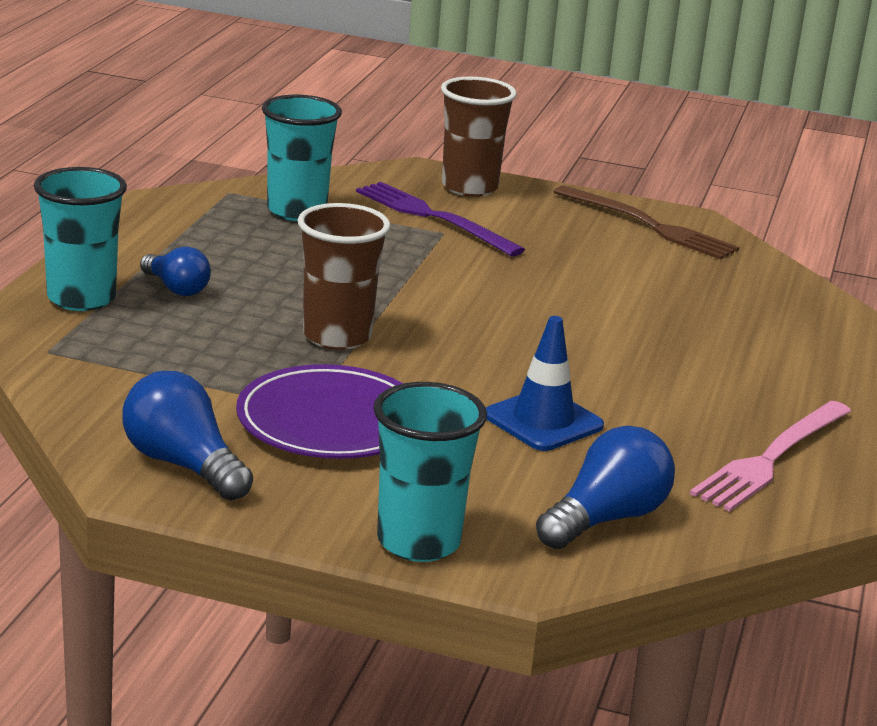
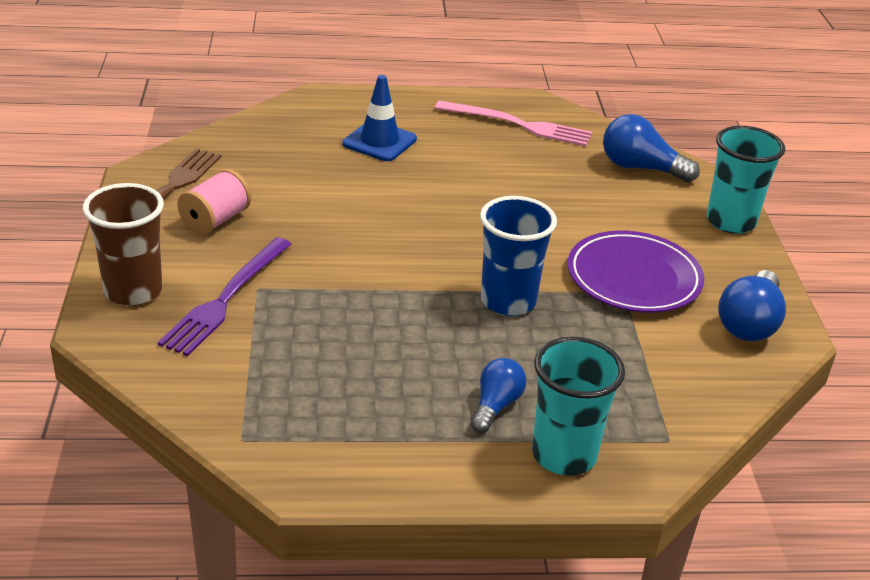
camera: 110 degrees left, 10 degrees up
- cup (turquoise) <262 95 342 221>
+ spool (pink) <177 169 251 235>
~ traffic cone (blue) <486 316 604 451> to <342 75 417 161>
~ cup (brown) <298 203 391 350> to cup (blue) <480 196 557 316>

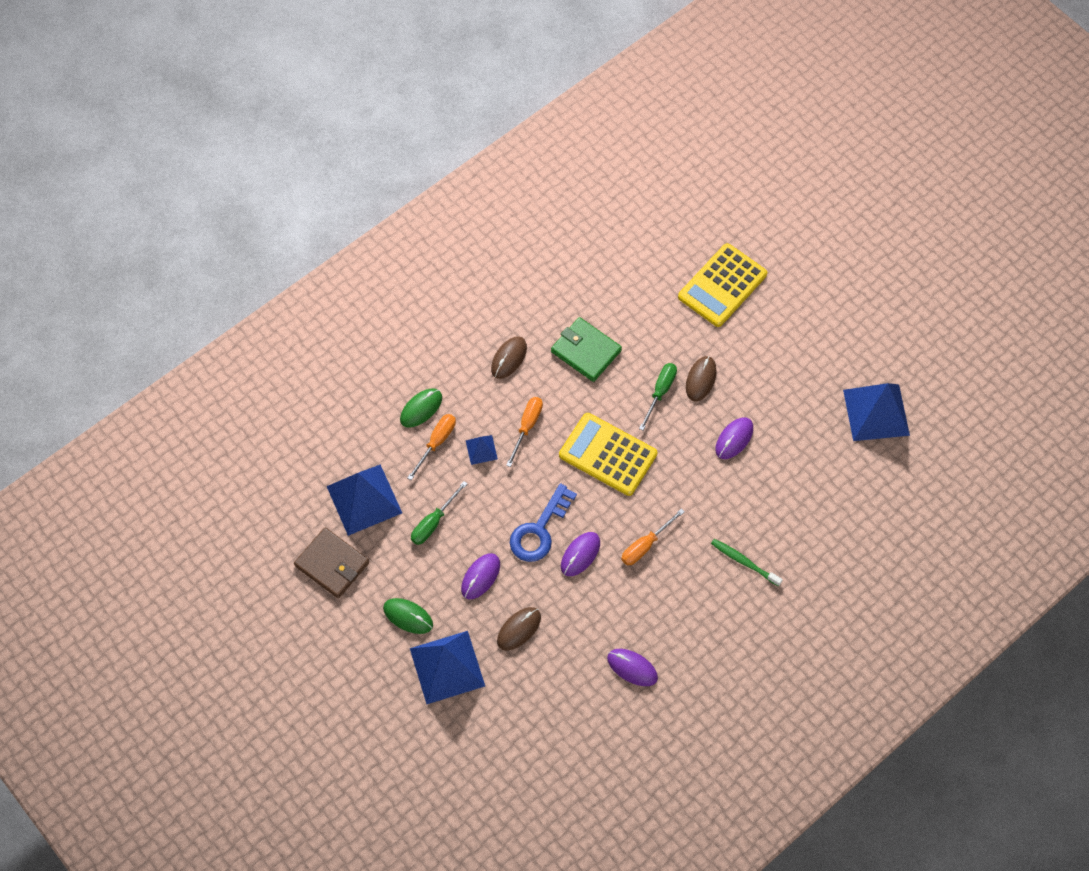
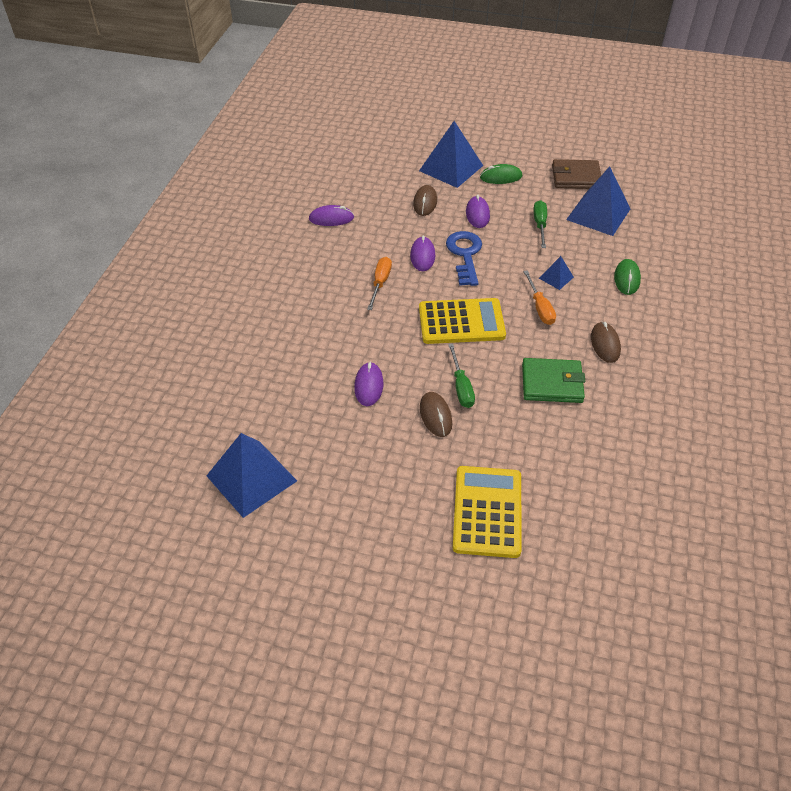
camera: 145 degrees right, 15 degrees down
- screwdriver (orange) <407 414 456 480>
- toothbrush (green) <711 539 783 586>

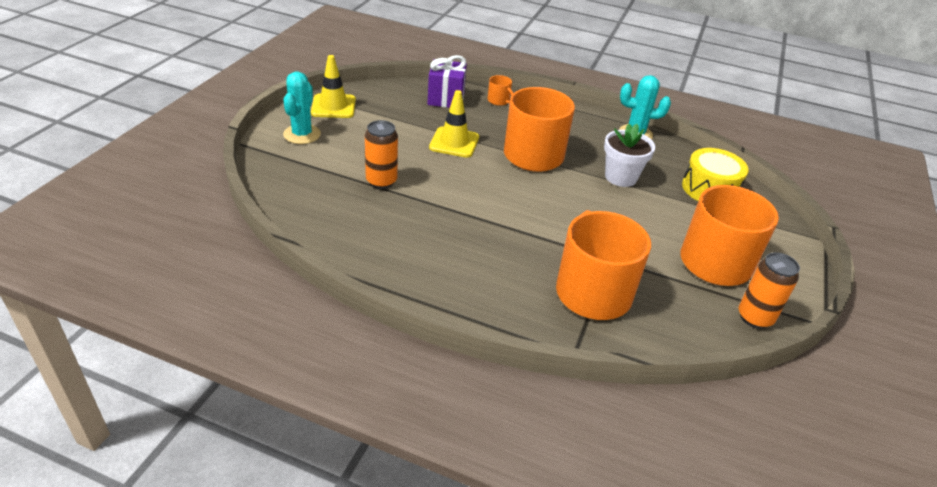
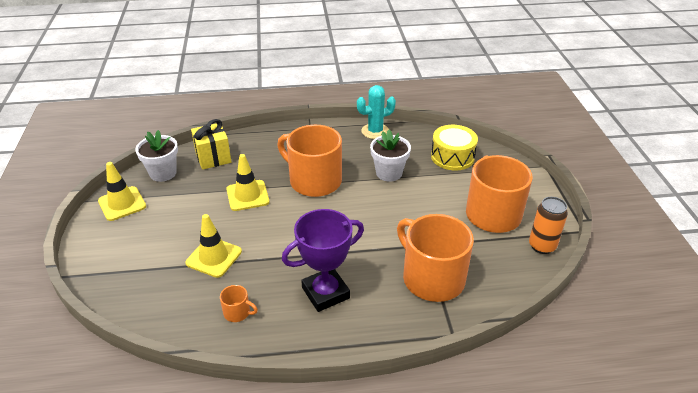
camera: 25 degrees left, 0 degrees up
- cactus (turquoise) <283 71 321 144>
+ flower pot (white) <135 130 178 182>
+ trophy (purple) <282 209 364 312>
~ mug (orange) <488 75 513 106> to <220 285 258 322>
~ can (orange) <365 120 398 189> to traffic cone (yellow) <185 214 242 278>
~ gift (purple) <427 55 467 108> to gift (yellow) <191 119 231 170>

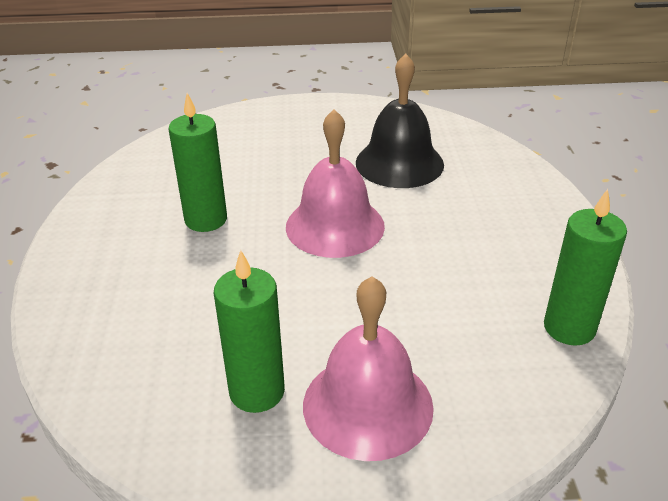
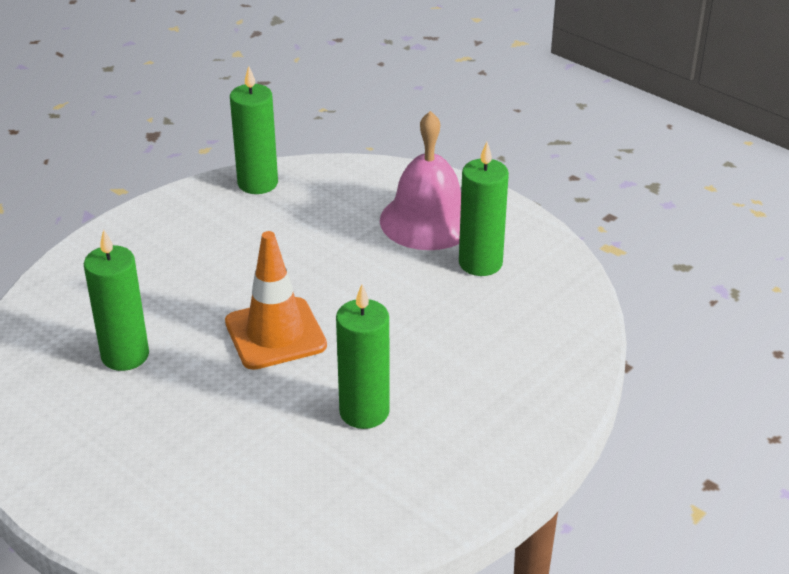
camera: 135 degrees left, 0 degrees up
~ bell (pink) <286 109 385 258> to traffic cone (orange) <225 231 327 370>
~ bell (black) <356 54 444 188> to candle (green) <84 229 149 371>

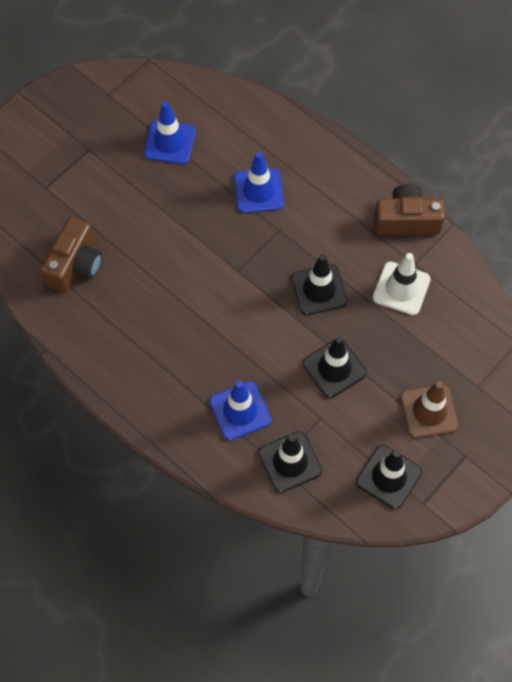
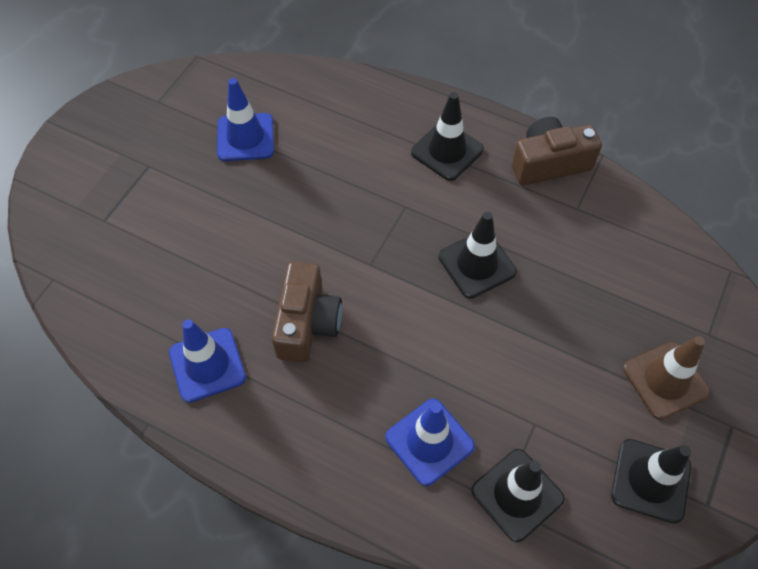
camera: 15 degrees left, 5 degrees down
- traffic cone (white) <373 253 431 315>
~ camera (brown) <41 217 102 292> to <272 261 342 362>
~ traffic cone (blue) <234 152 284 213> to <169 319 246 403>
~ traffic cone (black) <303 336 367 398> to <411 92 484 181>

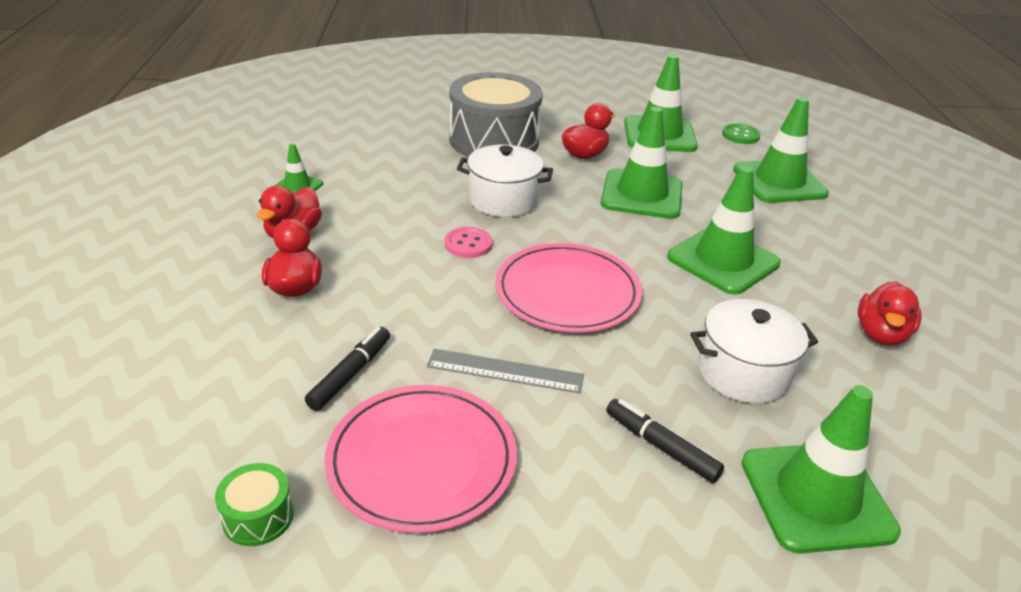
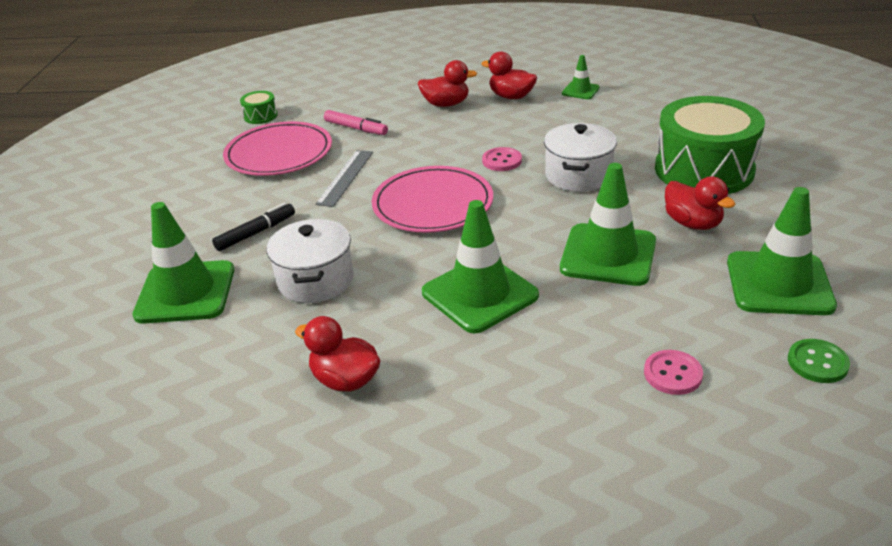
camera: 100 degrees right, 0 degrees up
~ traffic cone (green) <733 97 829 203> to button (pink) <644 350 703 395>
~ marker (black) <305 327 390 411> to marker (pink) <324 110 388 135>
~ drum (grey) <450 72 543 157> to drum (green) <655 96 765 194>

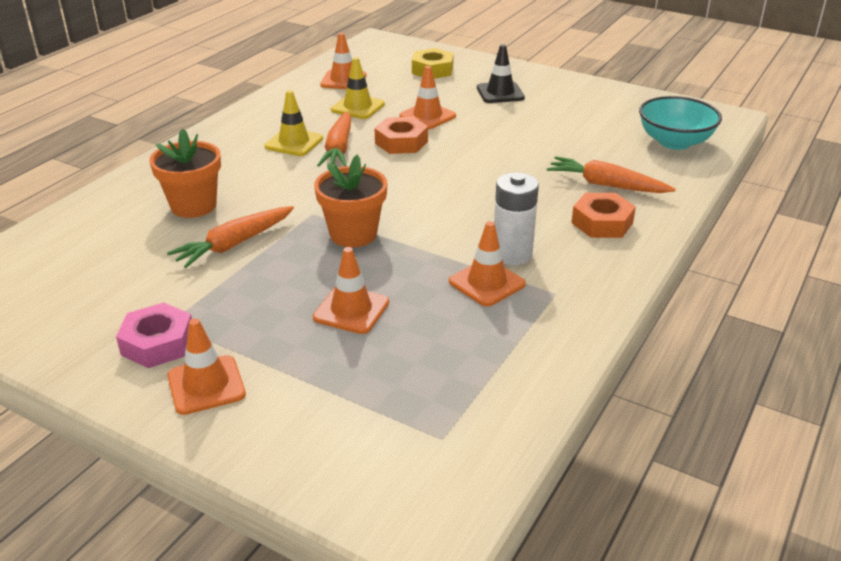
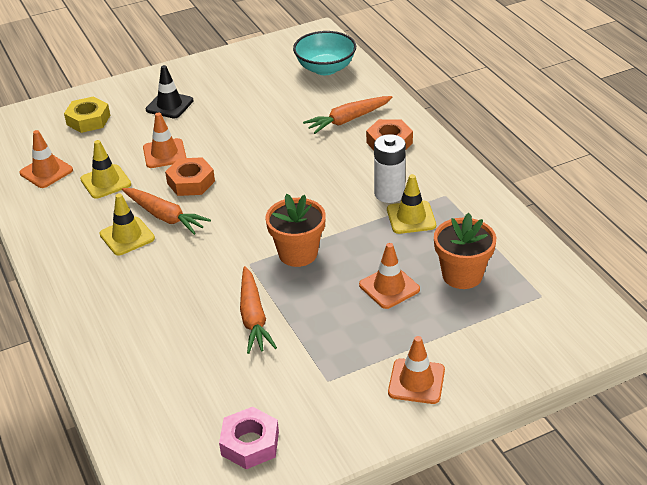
camera: 55 degrees left, 5 degrees up
~ nut (pink) <116 302 192 368> to <219 407 279 469>
~ flower pot (orange) <149 129 221 218> to <434 213 496 289>
~ traffic cone (orange) <449 221 526 307> to traffic cone (yellow) <387 174 436 234>

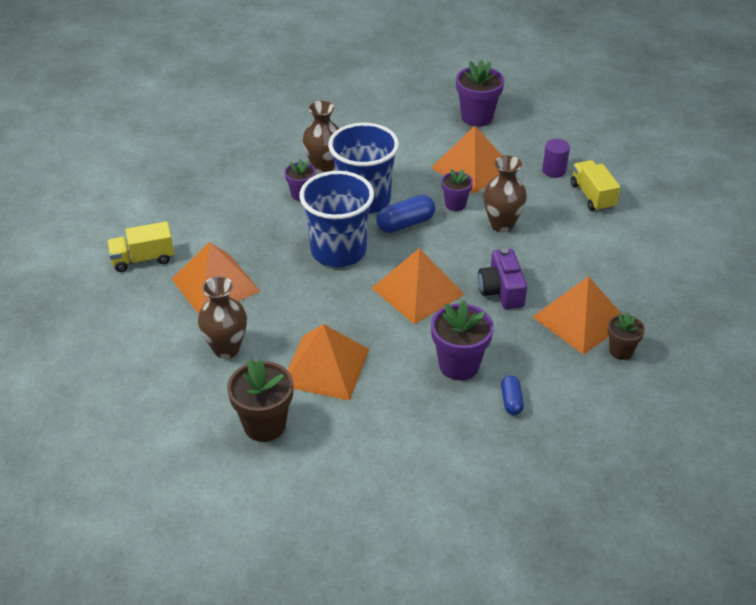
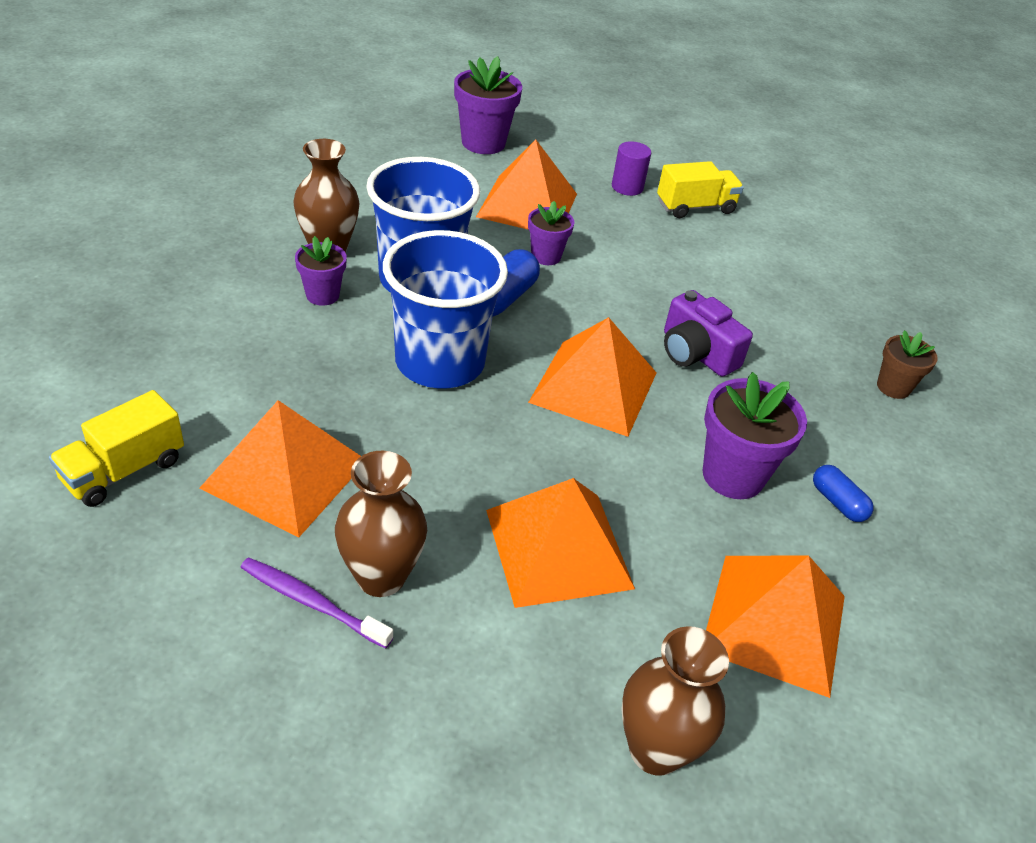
camera: 35 degrees left, 0 degrees up
- flower pot (brown) <227 359 293 442>
+ toothbrush (purple) <240 557 393 649>
~ vase (brown) <483 155 527 232> to <621 626 729 776>
~ pyramid (orange) <533 276 621 355> to <706 556 845 698>
~ truck (yellow) <571 160 620 212> = <657 161 744 218> 120 degrees clockwise

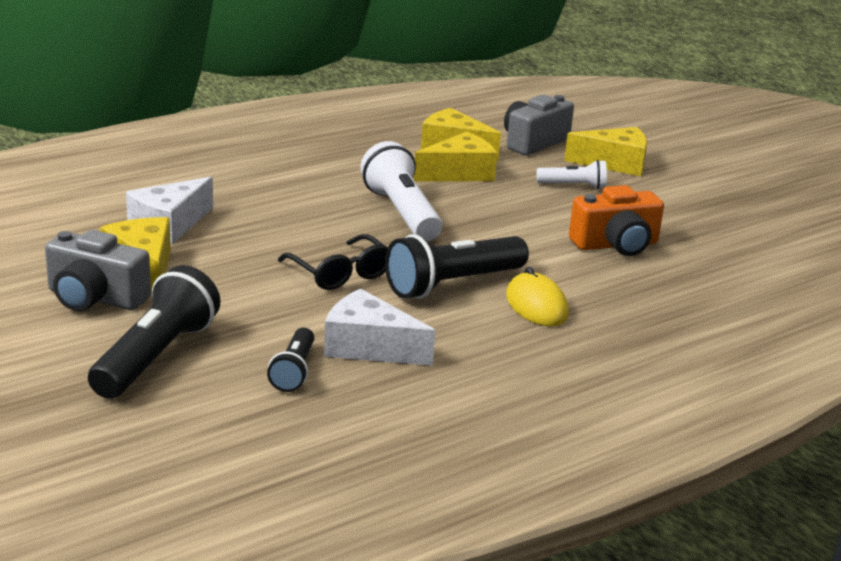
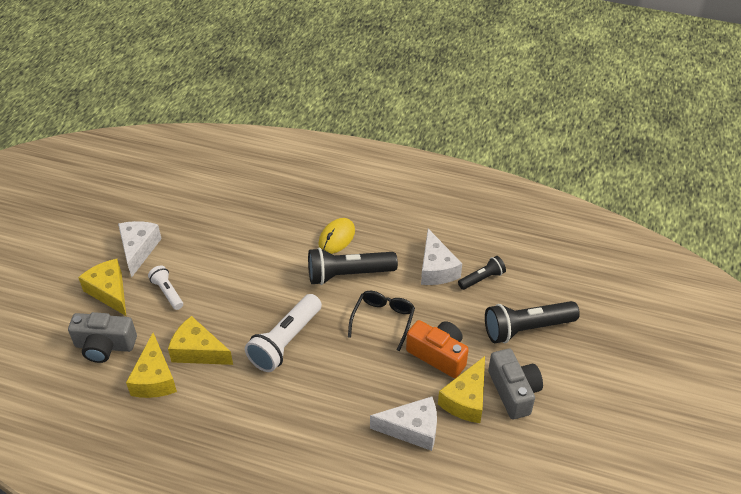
camera: 125 degrees left, 20 degrees up
+ cheese (white) <118 221 162 278>
~ camera (orange) <569 185 664 256> to <406 320 469 378>
~ flashlight (black) <385 234 529 299> = <308 248 398 285> 150 degrees clockwise

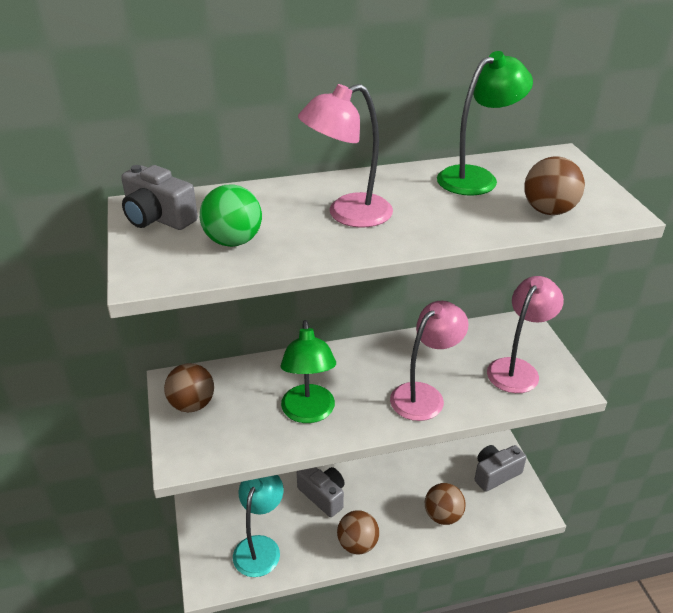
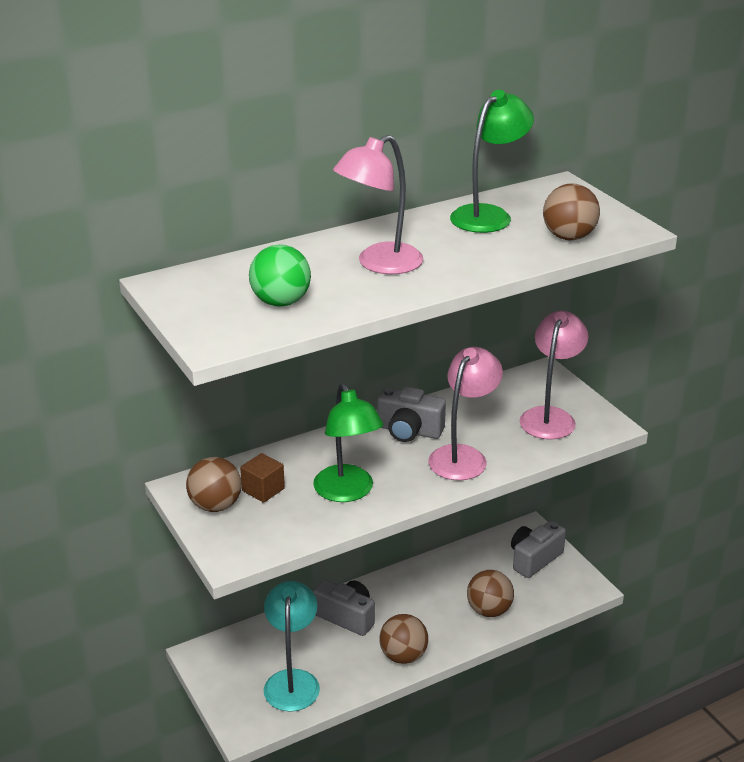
camera: 15 degrees left, 5 degrees down
+ cube (brown) <240 453 285 503>
~ camera (grey) <121 165 198 230> to <377 387 446 442>

